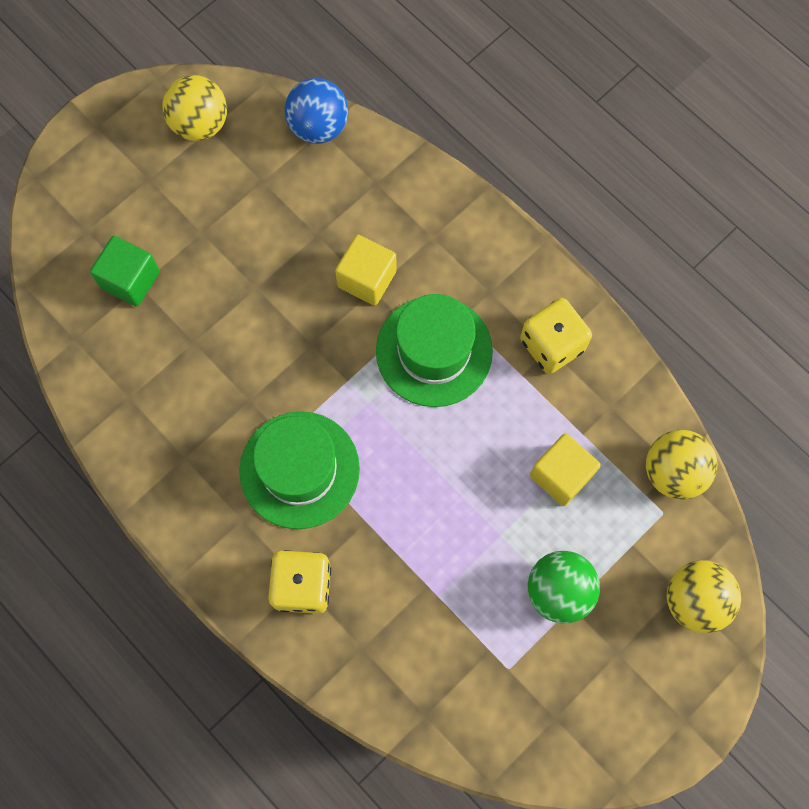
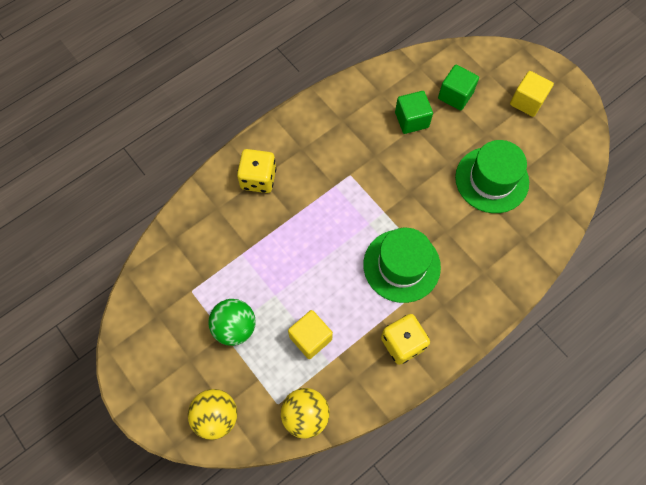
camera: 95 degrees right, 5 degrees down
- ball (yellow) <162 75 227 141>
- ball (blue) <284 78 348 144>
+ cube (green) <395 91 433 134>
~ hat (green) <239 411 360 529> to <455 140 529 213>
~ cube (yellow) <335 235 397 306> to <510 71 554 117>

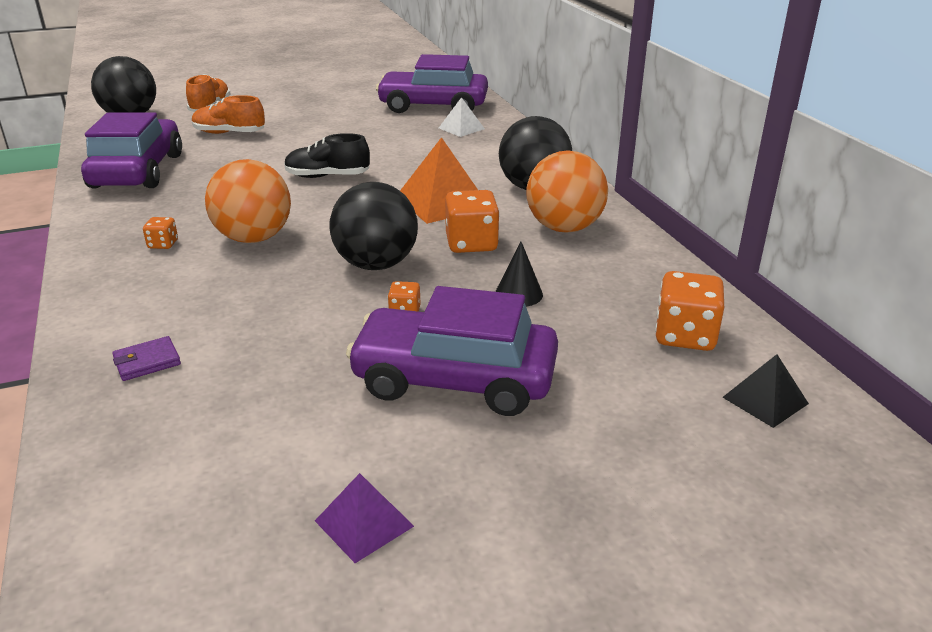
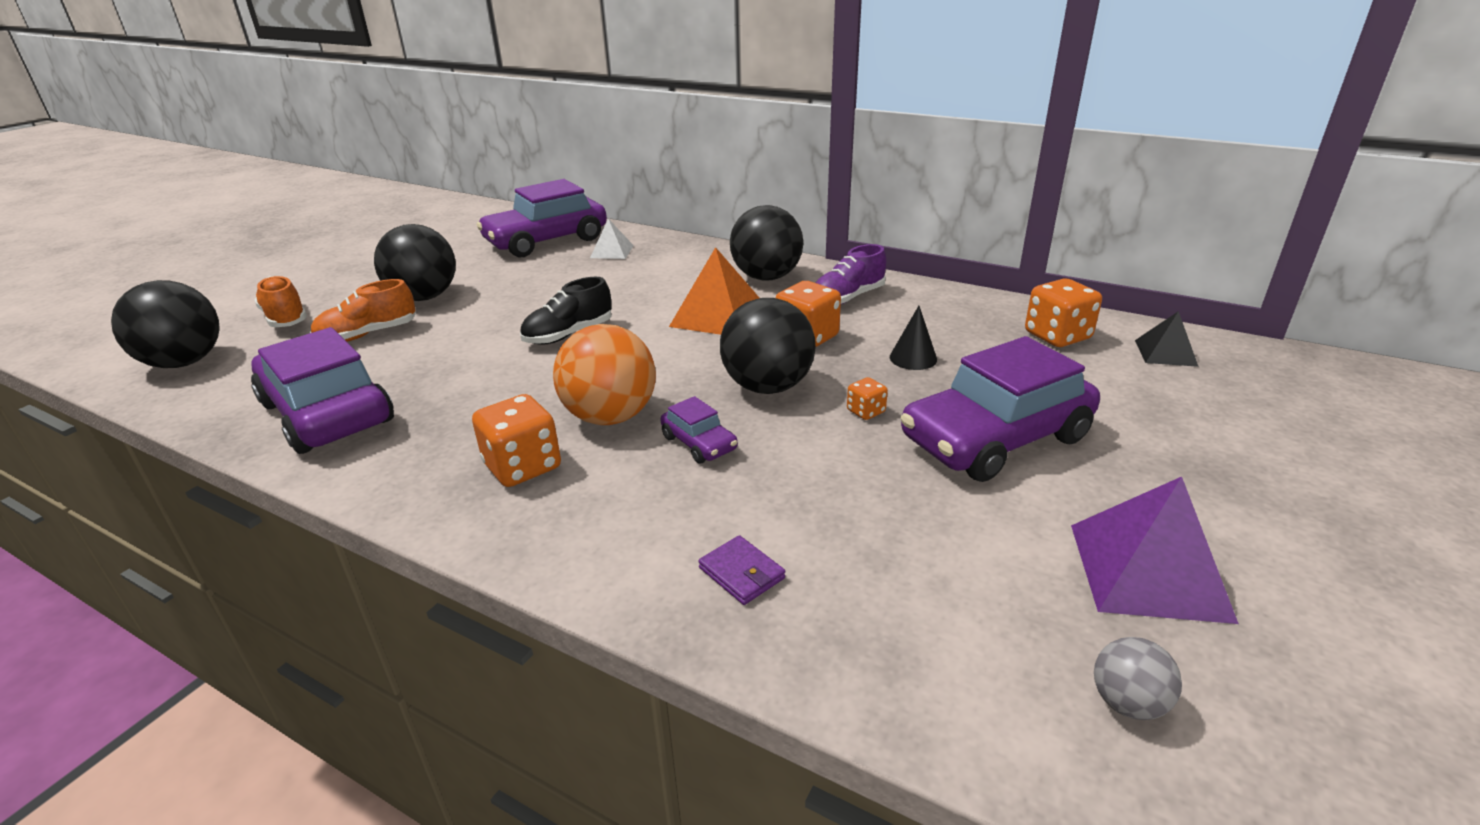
camera: 40 degrees left, 0 degrees up
+ ball (black) <374 224 456 301>
+ car (purple) <660 396 738 464>
+ ball (grey) <1094 637 1182 720>
~ ball (orange) <527 150 608 233> to shoe (purple) <816 244 886 304>
~ wallet (purple) <112 336 181 381> = <699 535 785 605> 60 degrees counterclockwise
~ dice (orange) <143 217 178 249> = <472 394 561 487> x1.94
~ pyramid (purple) <315 473 414 563> = <1071 477 1239 624> x1.75

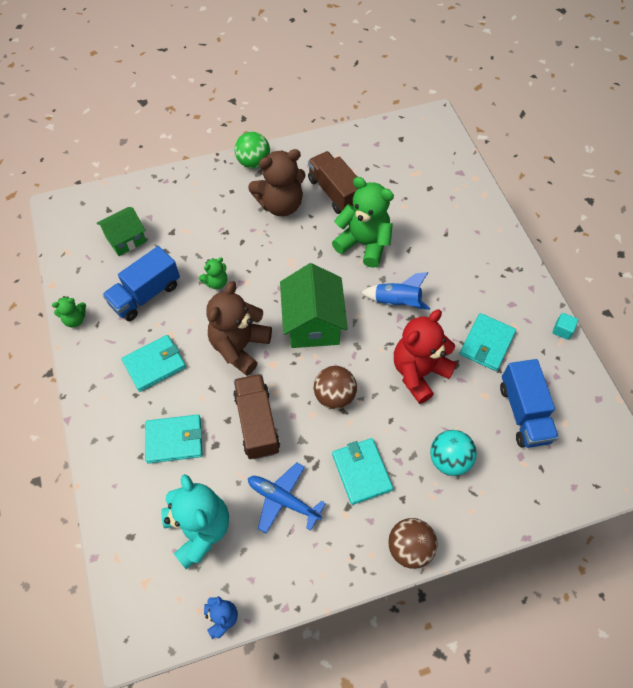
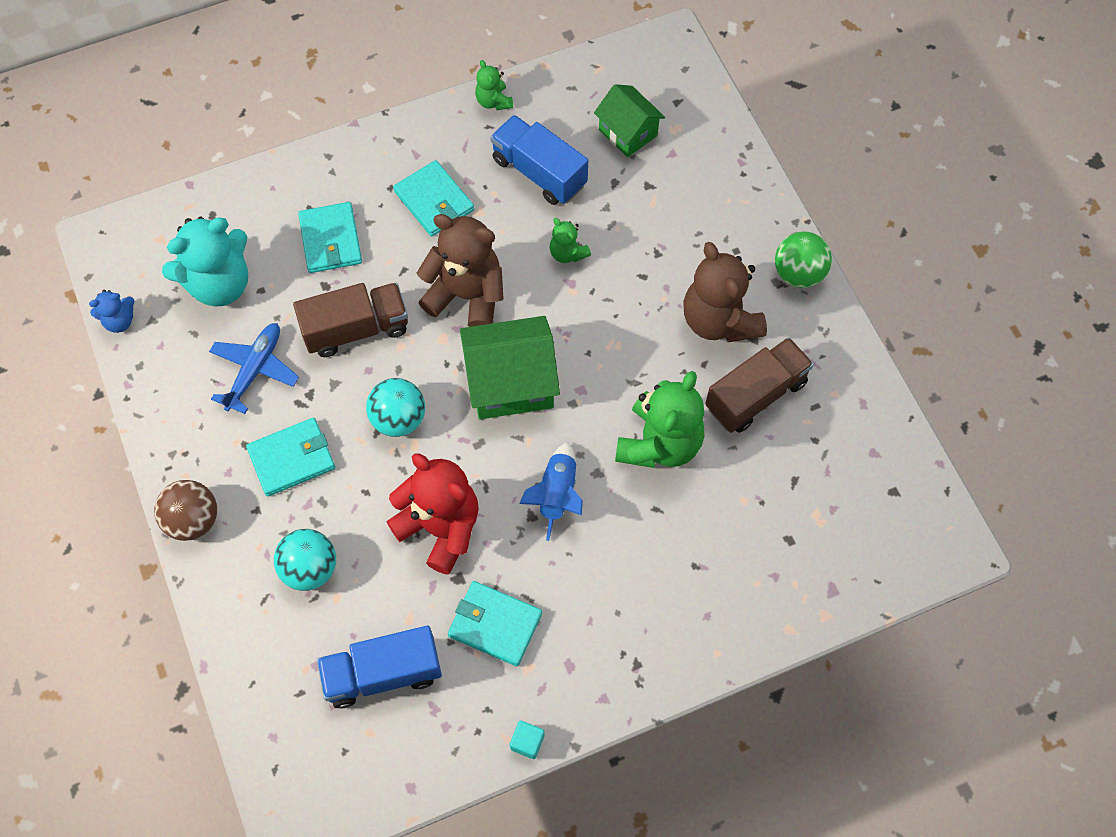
camera: 85 degrees right, 5 degrees up
~ ball (brown) <314 366 357 409> to ball (turquoise) <366 378 425 437>

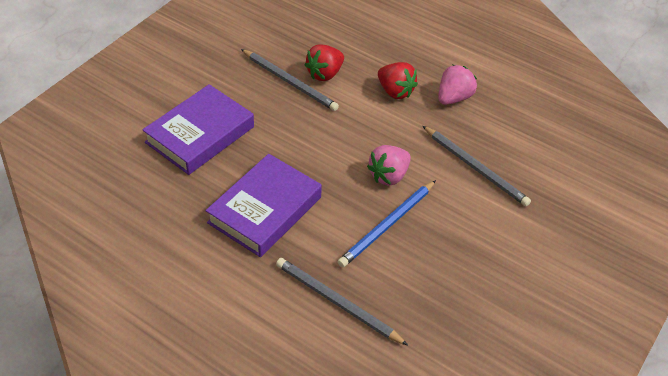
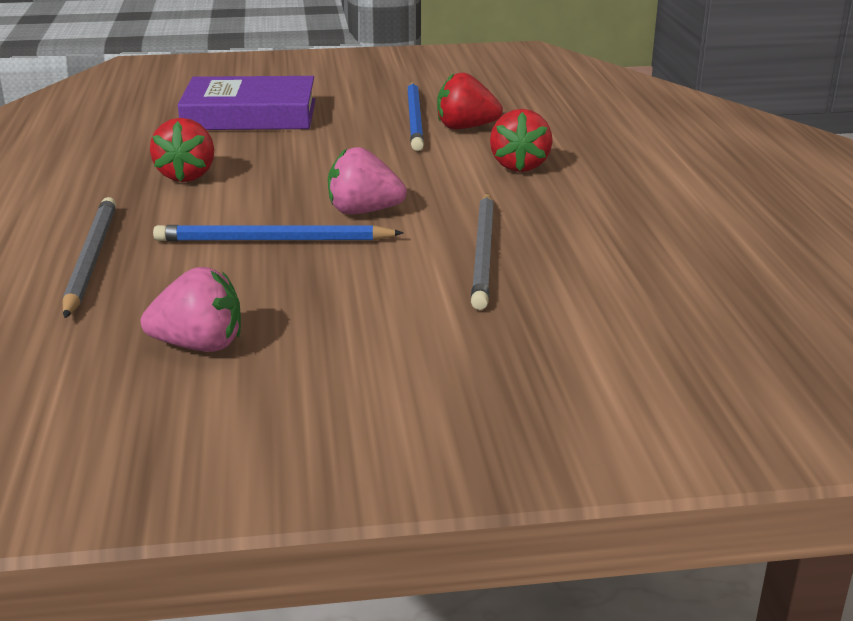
camera: 50 degrees right, 20 degrees down
~ strawberry (pink) <438 65 477 105> to <141 267 241 352>
~ book (purple) <206 154 322 257> to strawberry (red) <150 118 214 182>
~ pencil (grey) <241 49 339 111> to pencil (blue) <407 82 424 151>

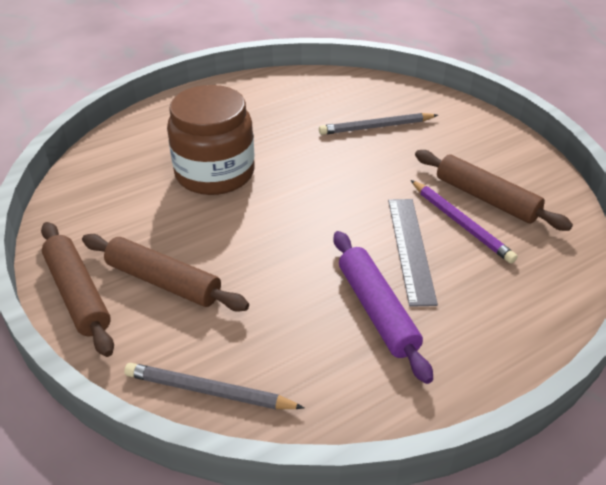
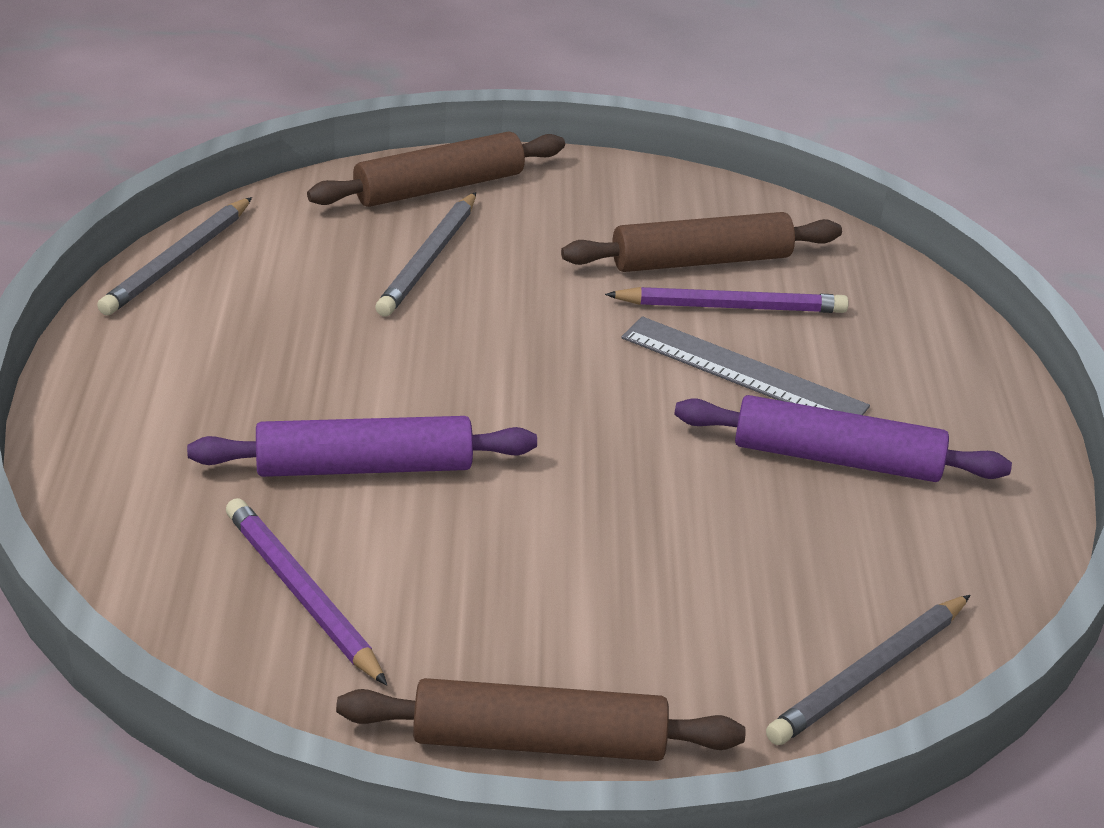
camera: 60 degrees left, 5 degrees down
+ pencil (grey) <97 197 252 315>
+ pencil (purple) <226 498 387 685>
~ rolling pin (brown) <82 234 249 312> to <307 131 565 207>
~ jar (brown) <167 85 255 195> to rolling pin (purple) <187 416 537 477>

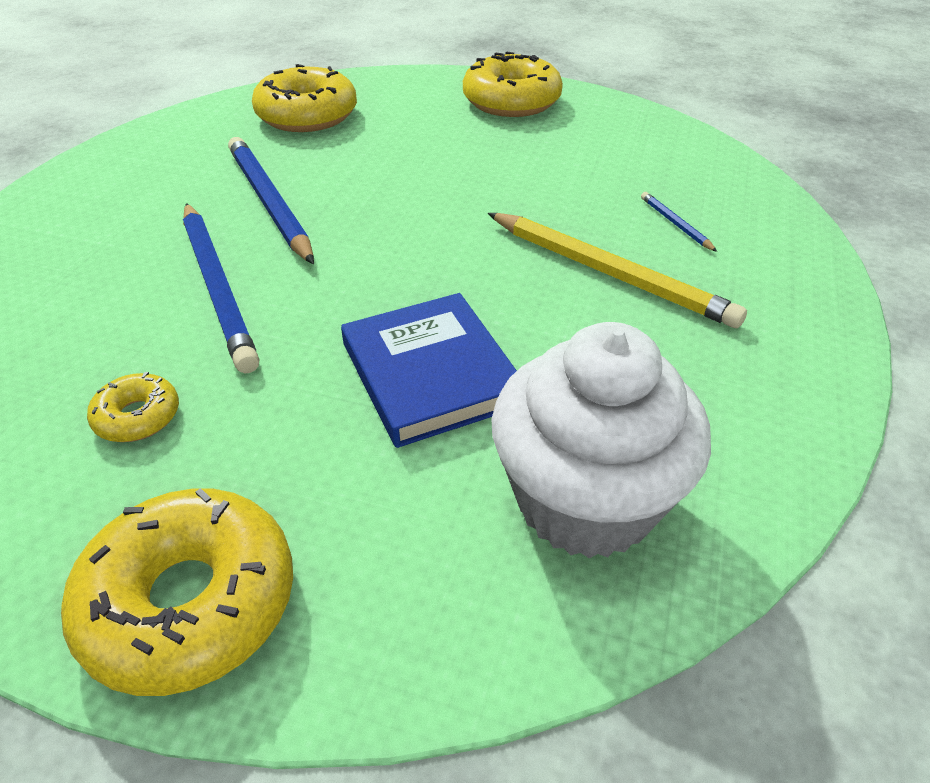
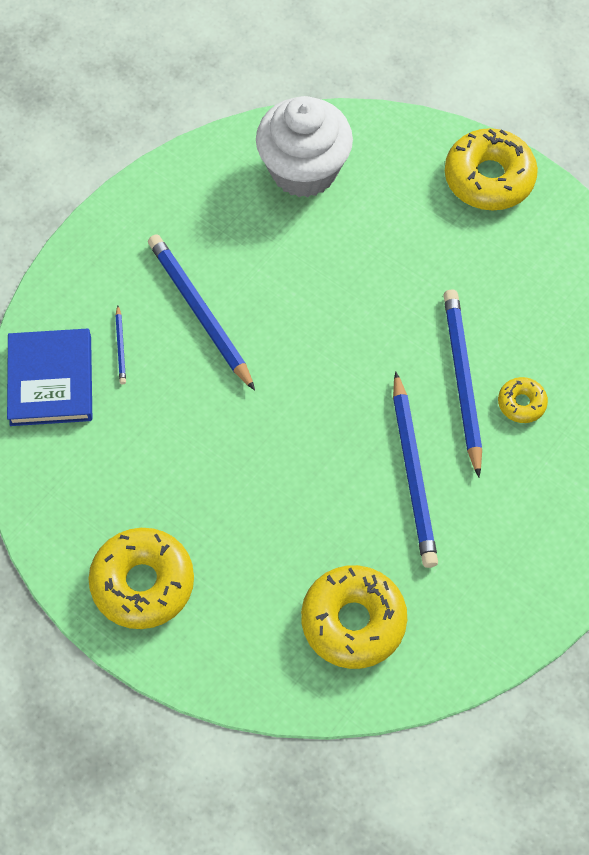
camera: 160 degrees left, 20 degrees up
~ donut (yellow) <87 372 179 442> to <498 377 548 423>
~ book (blue) <341 293 517 448> to <7 329 92 426>
~ pencil (yellow) <488 213 747 328> to pencil (blue) <148 234 255 391>

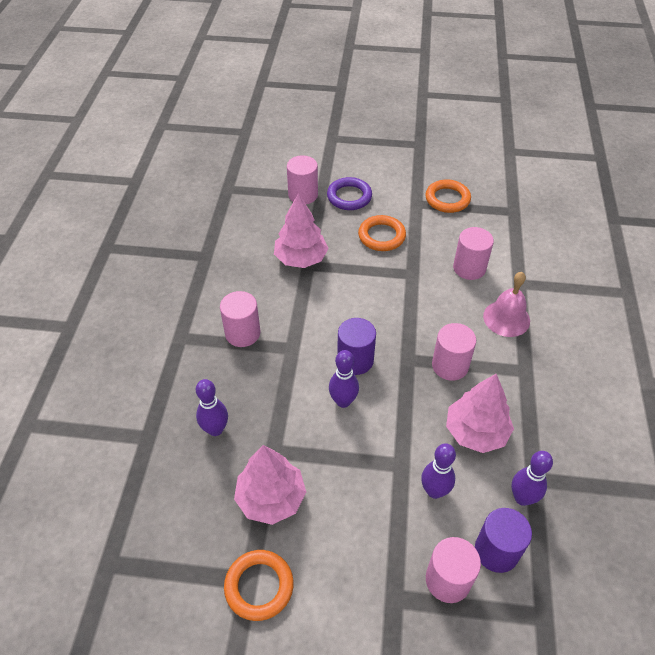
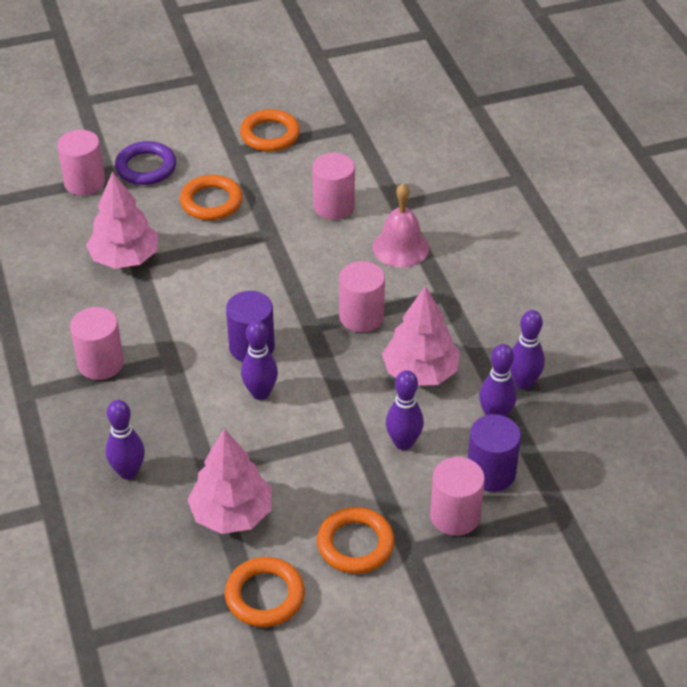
camera: 25 degrees left, 5 degrees down
+ ring (orange) <317 507 395 574>
+ bowling pin (purple) <510 310 545 390>

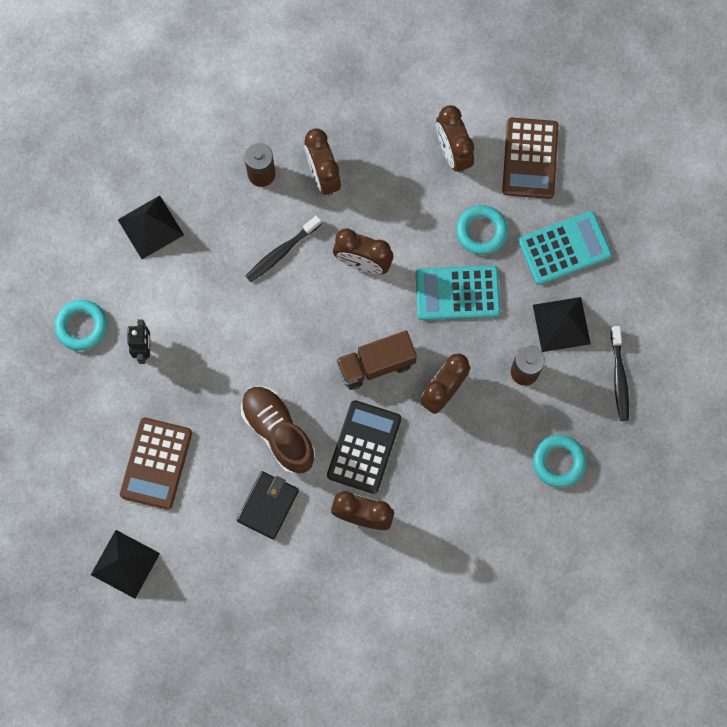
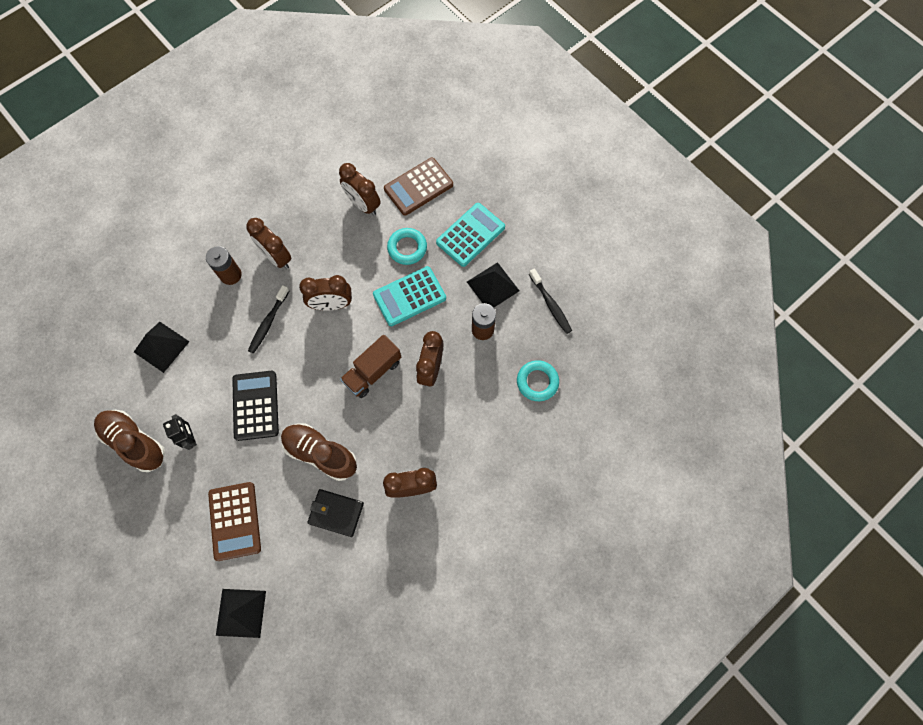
camera: 25 degrees left, 5 degrees down
~ calculator (black) <327 400 401 494> to <232 371 279 441>
~ ring (turquoise) <55 300 107 351> to shoe (brown) <94 410 165 472>
~ wallet (black) <236 471 299 540> = <307 489 364 537> 75 degrees counterclockwise
~ calculator (brown) <502 118 558 199> = <384 158 453 216> 75 degrees clockwise

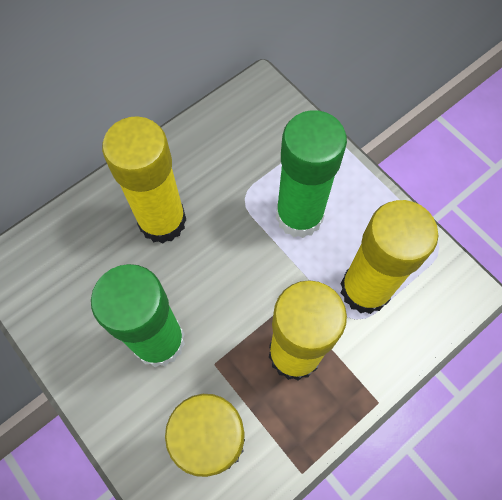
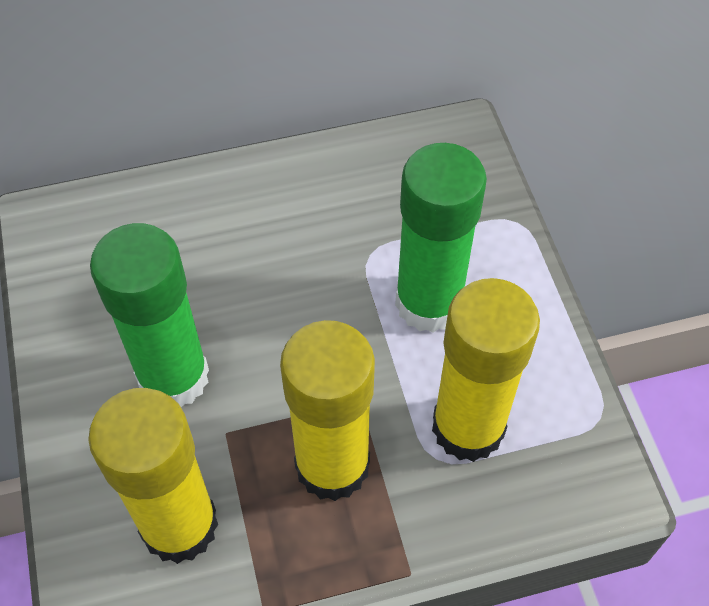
camera: 25 degrees right, 10 degrees down
- glue stick (yellow) <102 116 186 243>

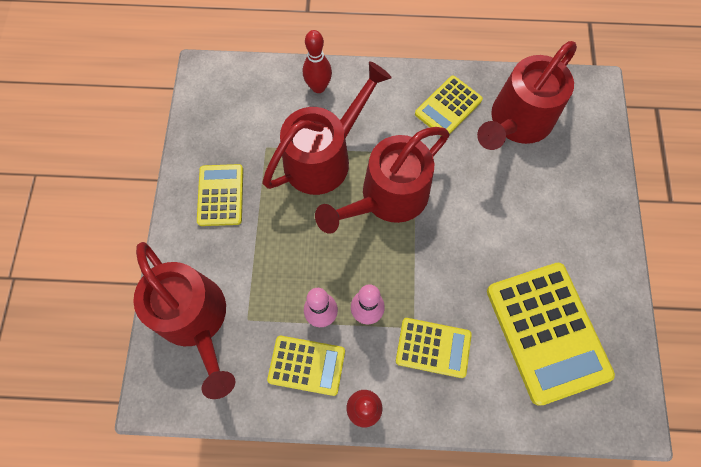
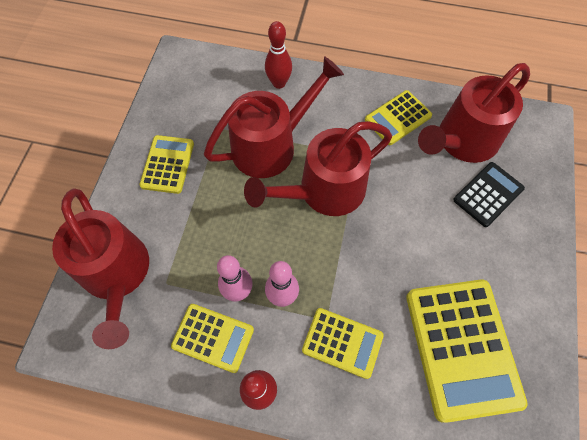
camera: 10 degrees right, 5 degrees down
+ calculator (black) <453 162 525 227>

